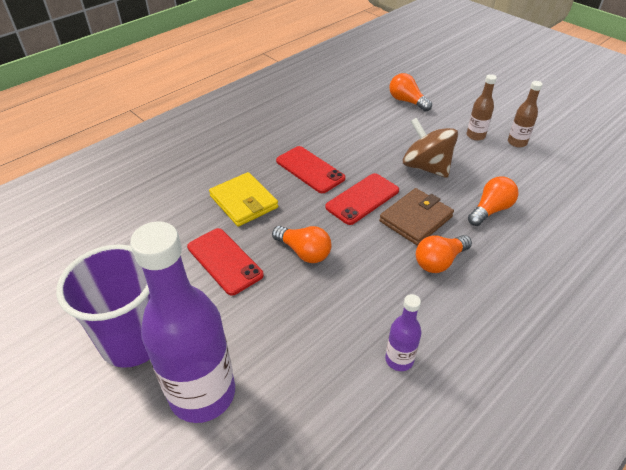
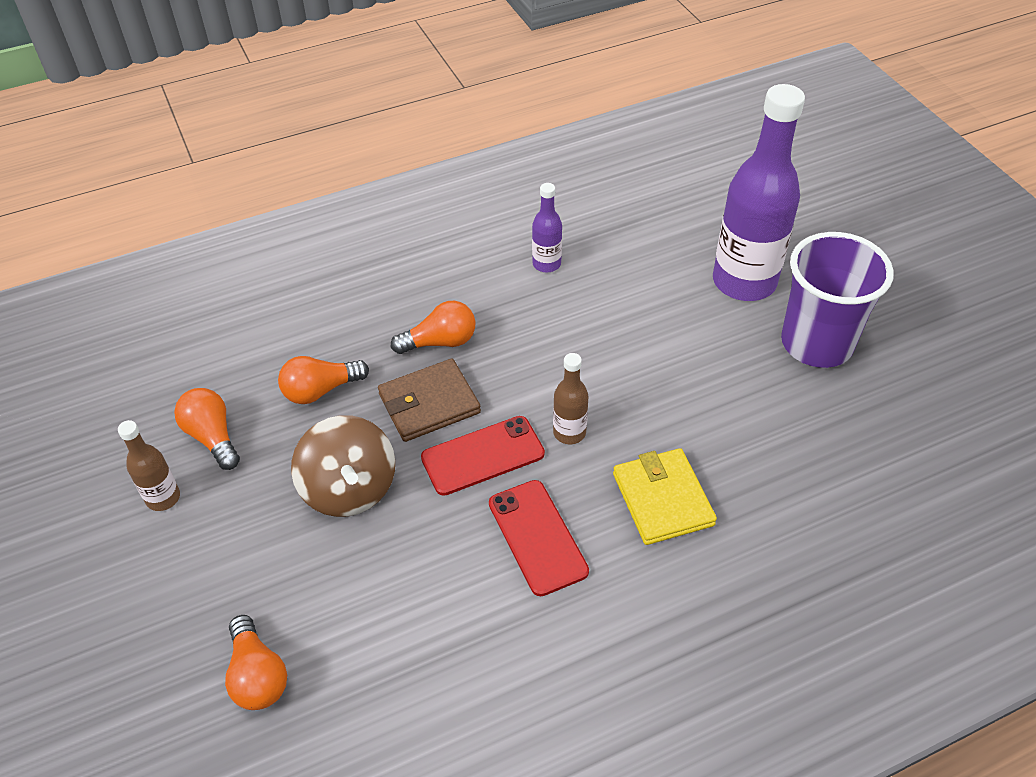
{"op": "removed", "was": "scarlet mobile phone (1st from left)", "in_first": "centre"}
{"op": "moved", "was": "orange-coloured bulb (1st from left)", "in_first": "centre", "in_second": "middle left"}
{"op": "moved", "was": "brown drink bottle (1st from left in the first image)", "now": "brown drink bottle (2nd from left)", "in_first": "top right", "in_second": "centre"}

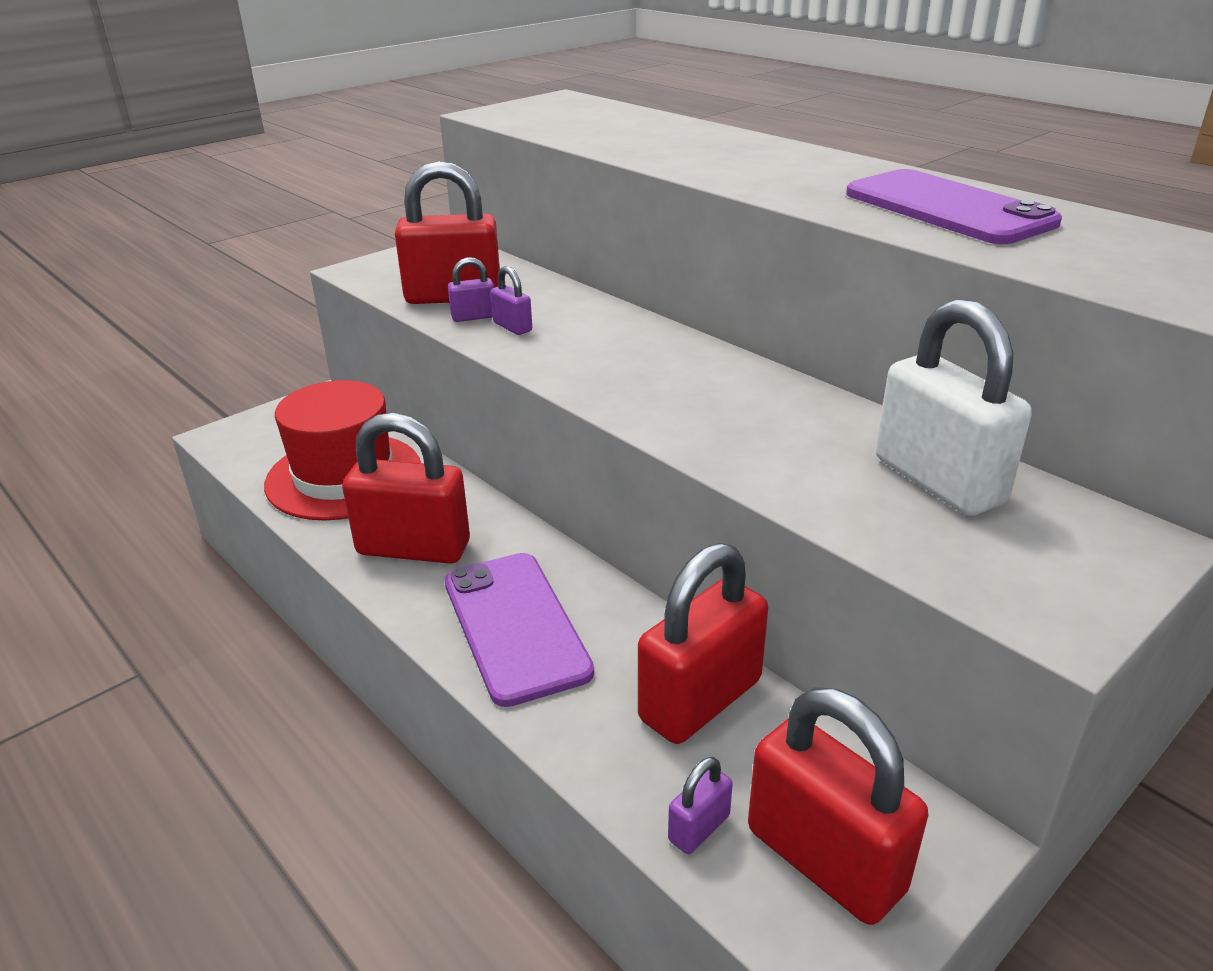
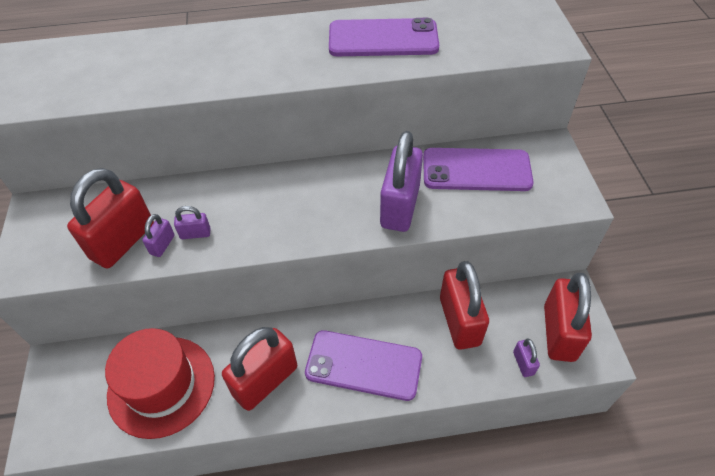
{"op": "added", "now": "royal purple small lock (3rd from left)", "in_second": "centre"}
{"op": "replaced", "was": "snow-white small lock", "now": "royal purple mobile phone (3rd from left)", "in_first": "middle right", "in_second": "middle right"}
{"op": "turned", "was": "scarlet small lock (4th from left)", "in_first": "bottom right", "in_second": "middle right", "clockwise": -75}

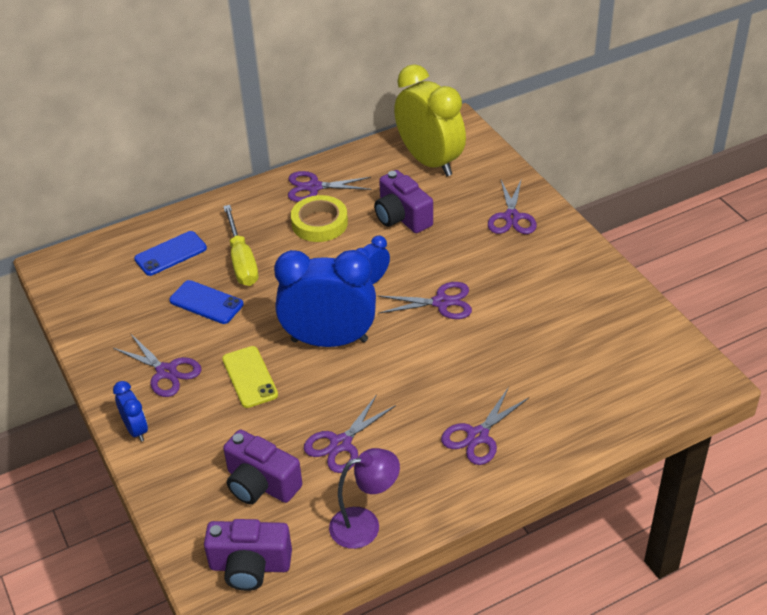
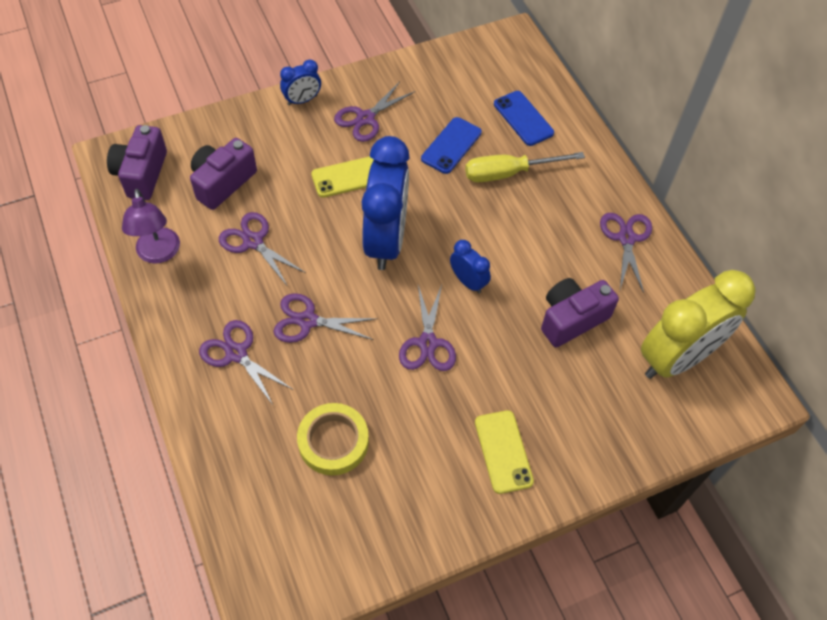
{"op": "added", "now": "golden mobile phone (2nd from left)", "in_second": "bottom centre"}
{"op": "moved", "was": "golden roll of tape", "in_first": "centre", "in_second": "bottom centre"}
{"op": "moved", "was": "royal purple pair of scissors (6th from left in the first image)", "now": "royal purple pair of scissors (3rd from left)", "in_first": "middle right", "in_second": "centre"}

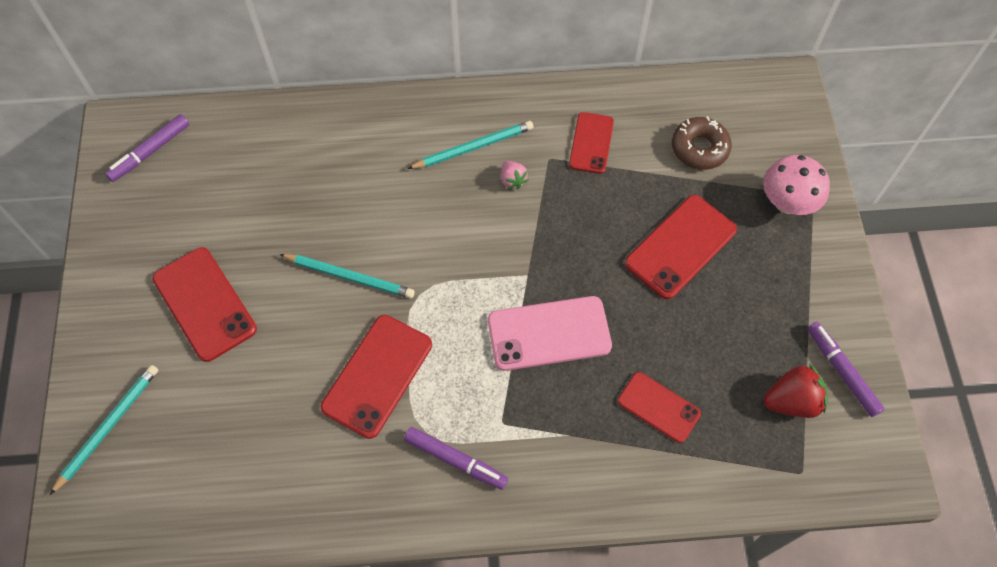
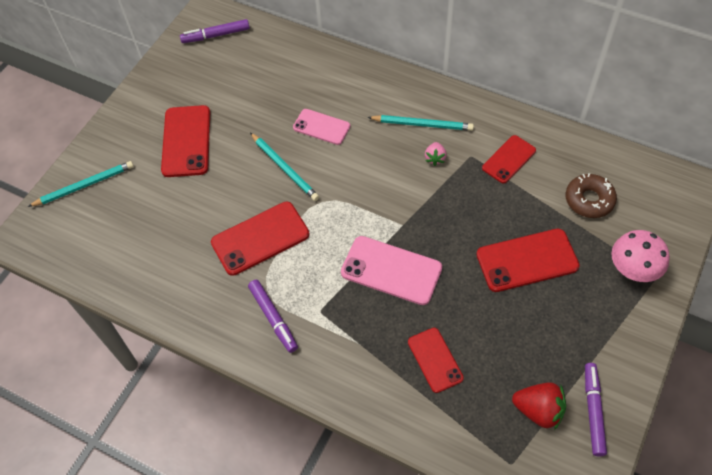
{"op": "added", "now": "rose-pink mobile phone (1st from left)", "in_second": "top centre"}

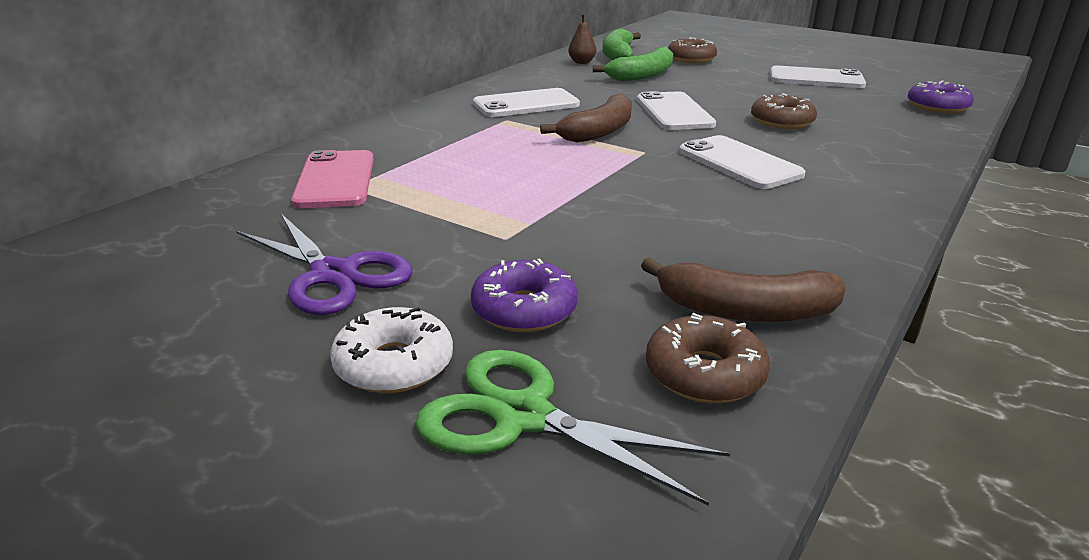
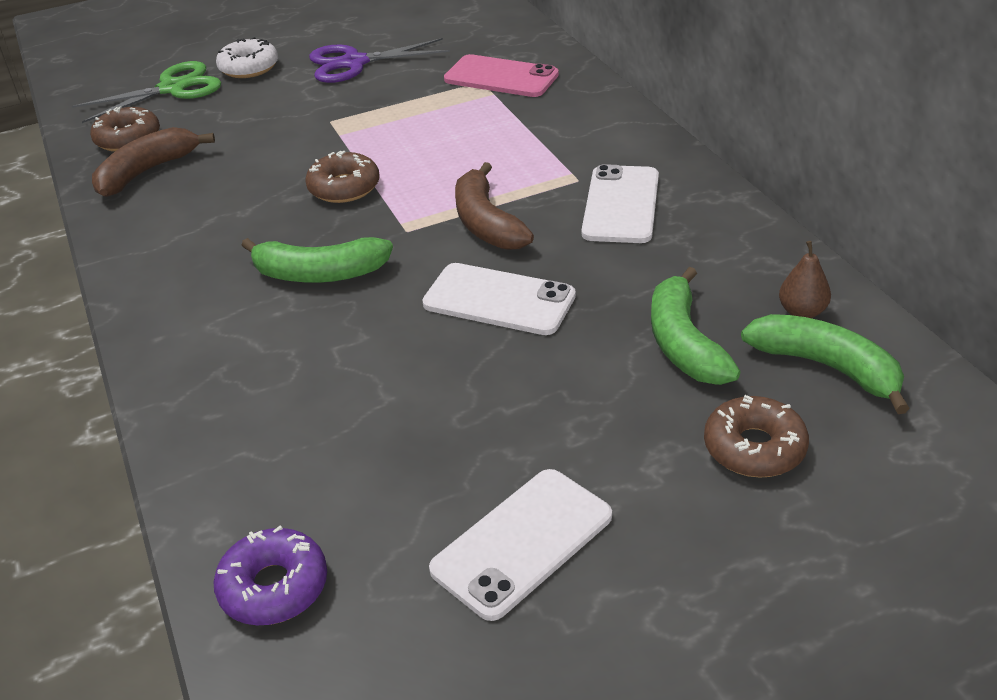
{"op": "removed", "was": "royal purple doughnut (1st from left)", "in_first": "centre"}
{"op": "moved", "was": "brown doughnut (3rd from left in the first image)", "now": "brown doughnut (2nd from left)", "in_first": "top right", "in_second": "top centre"}
{"op": "replaced", "was": "snow-white mobile phone (3rd from left)", "now": "emerald banana fruit (1st from left)", "in_first": "top right", "in_second": "middle left"}

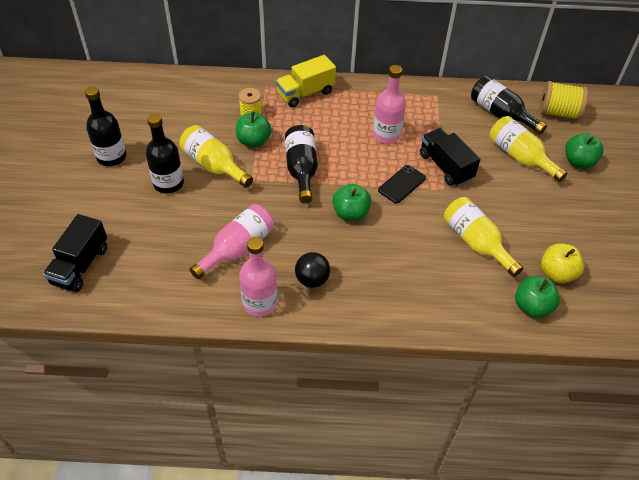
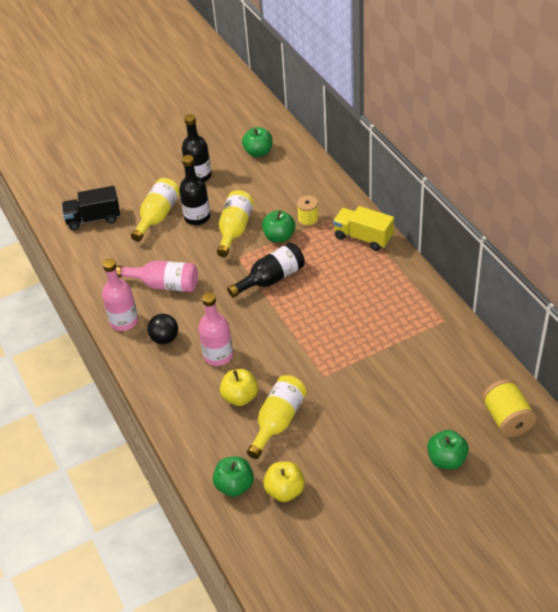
{"op": "removed", "was": "ebony mobile phone", "in_first": "centre"}
{"op": "removed", "was": "ebony truck (2nd from left)", "in_first": "top right"}
{"op": "removed", "was": "ebony drink bottle (4th from left)", "in_first": "top right"}
{"op": "added", "now": "golden apple fruit (1st from left)", "in_second": "centre"}
{"op": "moved", "was": "emerald apple fruit (2nd from left)", "in_first": "centre", "in_second": "top centre"}
{"op": "moved", "was": "rose-pink drink bottle (3rd from left)", "in_first": "top centre", "in_second": "centre"}
{"op": "moved", "was": "golden drink bottle (3rd from left in the first image)", "now": "golden drink bottle (1st from left)", "in_first": "top right", "in_second": "middle left"}

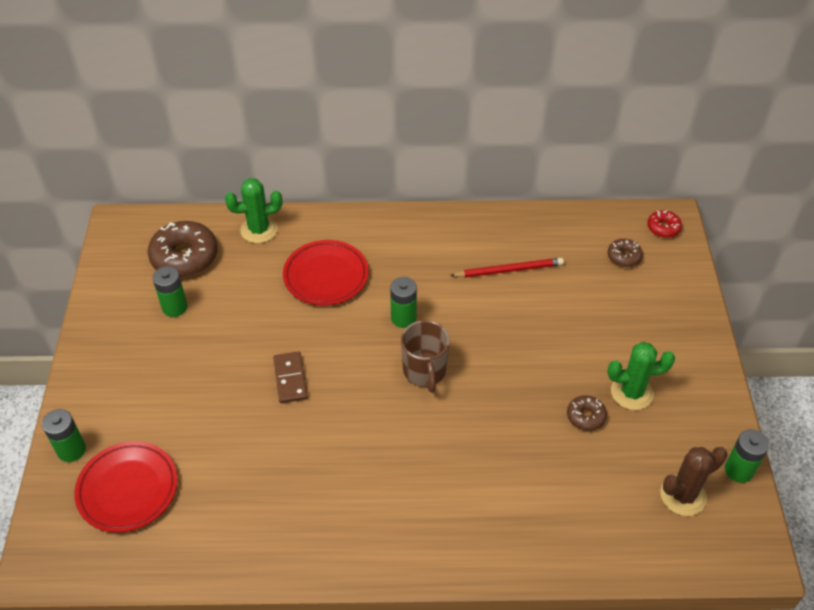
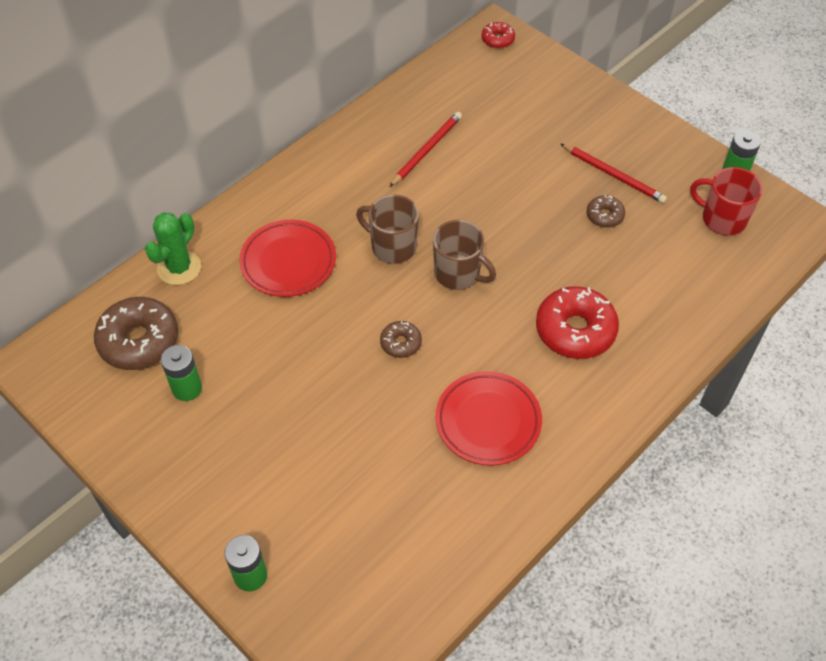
{"op": "removed", "was": "brown domino", "in_first": "centre"}
{"op": "added", "now": "scarlet doughnut (2nd from left)", "in_second": "middle right"}
{"op": "moved", "was": "scarlet flat dish (1st from left in the first image)", "now": "scarlet flat dish (2nd from left)", "in_first": "bottom left", "in_second": "centre"}
{"op": "moved", "was": "brown doughnut (3rd from left in the first image)", "now": "brown doughnut (2nd from left)", "in_first": "middle right", "in_second": "centre"}
{"op": "replaced", "was": "emerald battery (3rd from left)", "now": "brown coffee mug (1st from left)", "in_first": "centre", "in_second": "centre"}
{"op": "replaced", "was": "emerald saguaro cactus (2nd from left)", "now": "scarlet lead pencil (2nd from left)", "in_first": "middle right", "in_second": "top right"}
{"op": "replaced", "was": "brown saguaro cactus", "now": "scarlet coffee mug", "in_first": "bottom right", "in_second": "top right"}

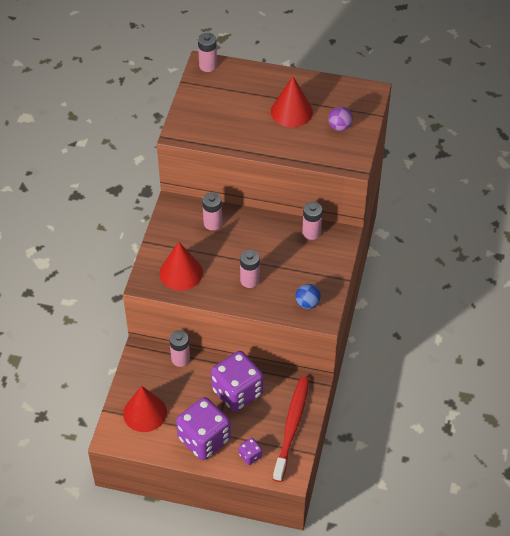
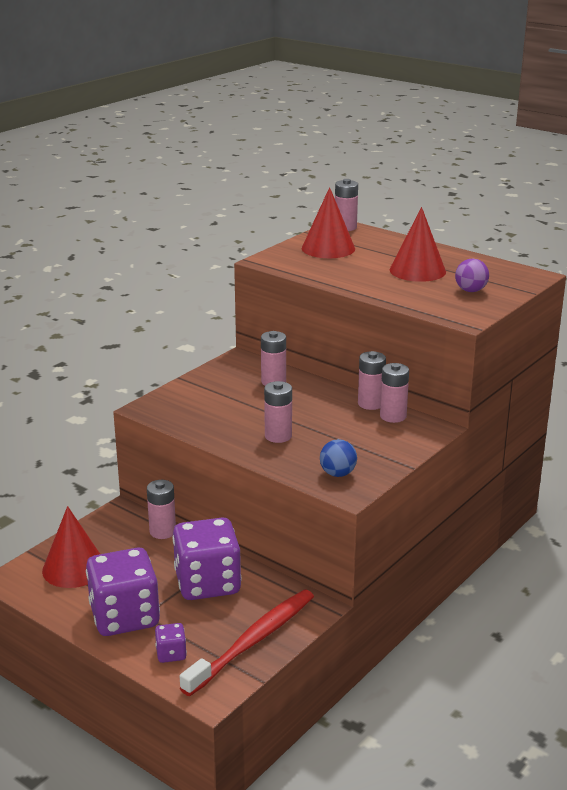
{"op": "added", "now": "rose-pink battery (5th from left)", "in_second": "centre"}
{"op": "moved", "was": "scarlet cone (2nd from left)", "in_first": "centre", "in_second": "top centre"}

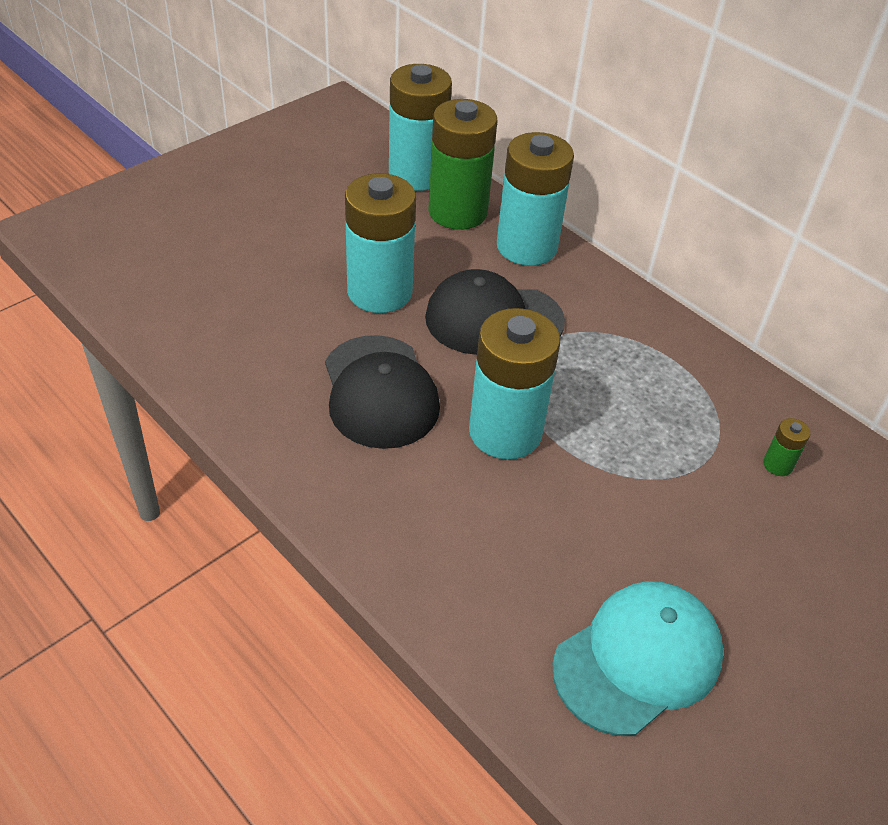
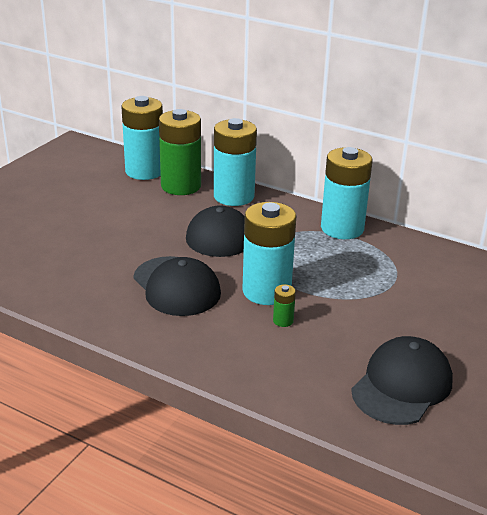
{"op": "moved", "was": "turquoise battery (1st from left in the first image)", "now": "turquoise battery (4th from left)", "in_first": "top centre", "in_second": "middle right"}
{"op": "moved", "was": "emerald battery (2nd from left)", "in_first": "middle right", "in_second": "centre"}
{"op": "recoloured", "was": "turquoise peaked cap", "now": "ebony peaked cap (3rd from left)", "in_first": "bottom right", "in_second": "bottom right"}

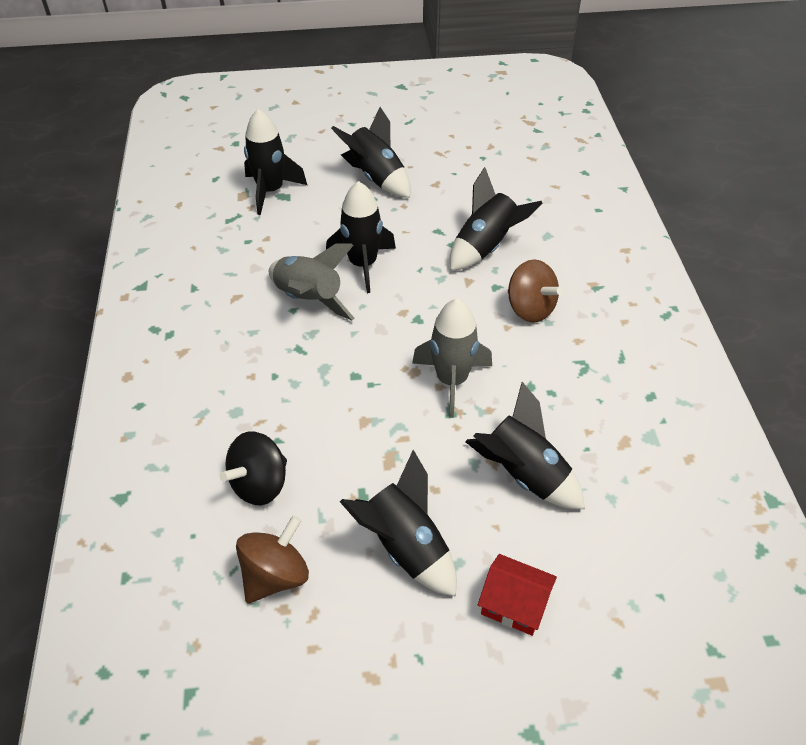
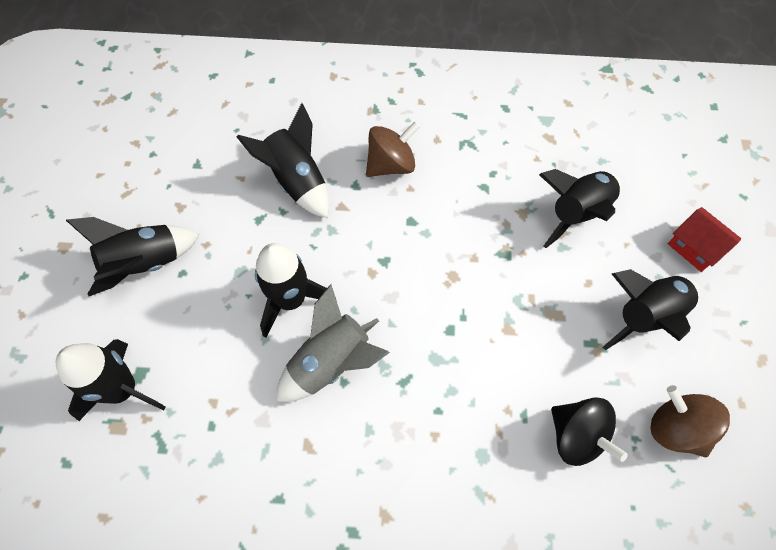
{"op": "removed", "was": "gray spaceship (2nd from left)", "in_first": "centre"}
{"op": "turned", "was": "scarlet cottage", "in_first": "bottom centre", "in_second": "middle right", "clockwise": -75}

